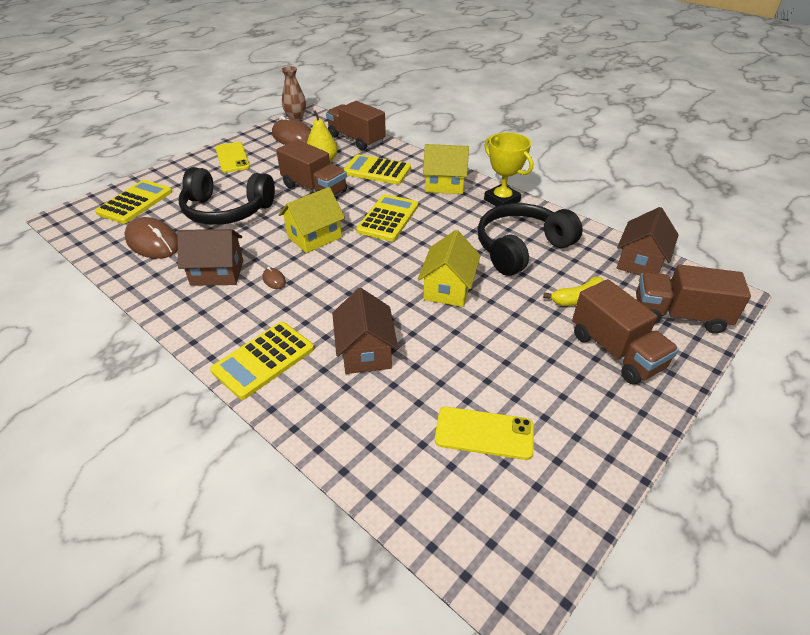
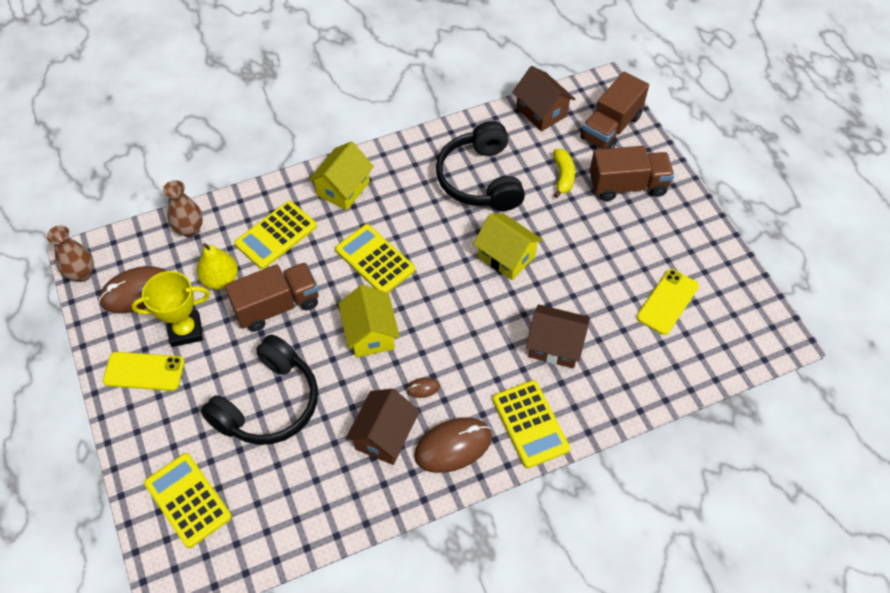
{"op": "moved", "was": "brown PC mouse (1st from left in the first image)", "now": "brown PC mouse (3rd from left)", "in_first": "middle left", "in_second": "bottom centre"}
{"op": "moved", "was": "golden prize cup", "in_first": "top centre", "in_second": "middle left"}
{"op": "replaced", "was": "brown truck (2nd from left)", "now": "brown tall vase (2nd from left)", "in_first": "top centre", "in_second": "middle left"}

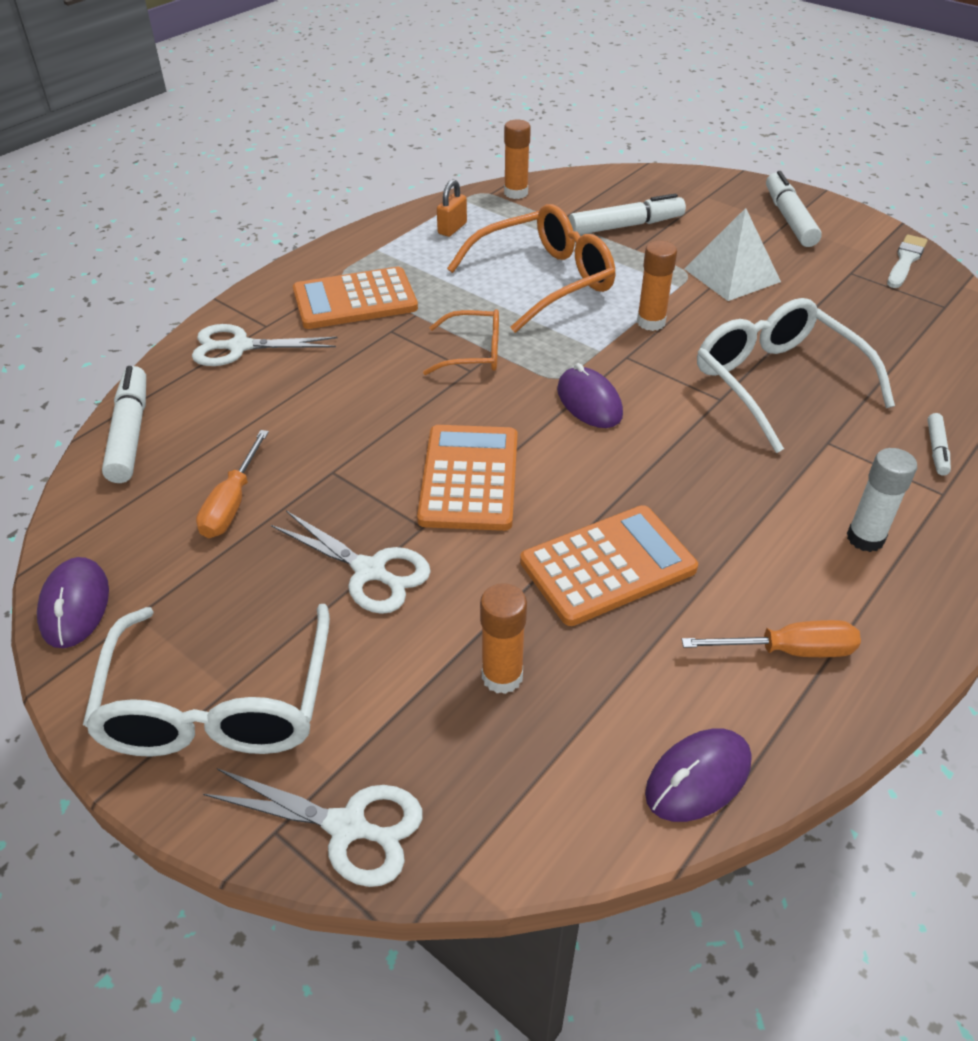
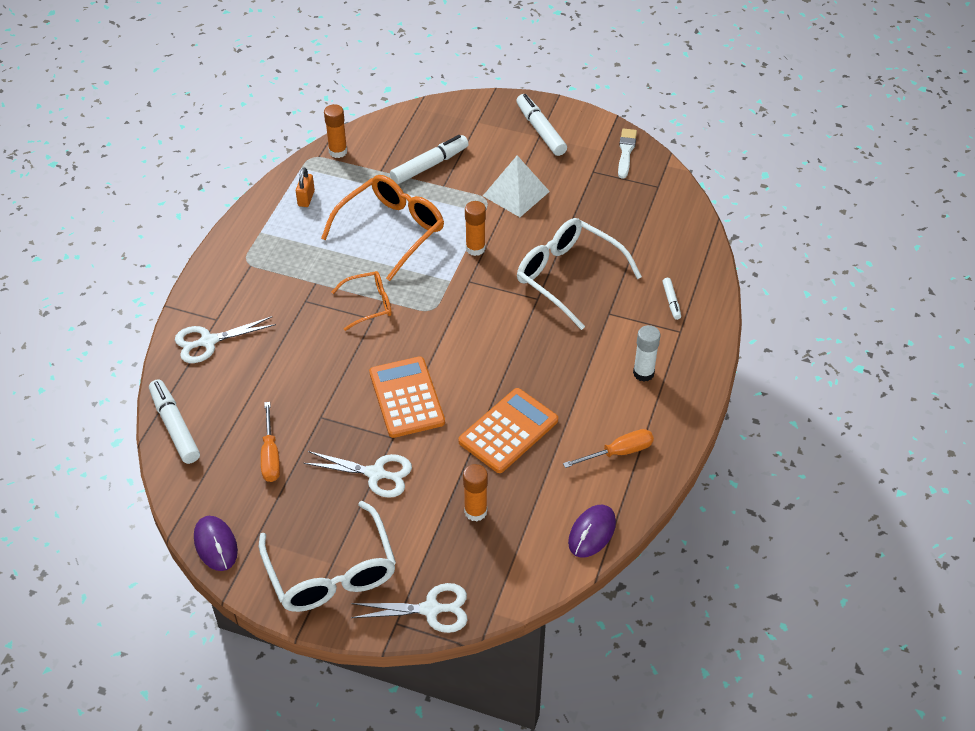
{"op": "removed", "was": "orange-coloured calculator (1st from left)", "in_first": "top centre"}
{"op": "removed", "was": "royal purple PC mouse (2nd from left)", "in_first": "centre"}

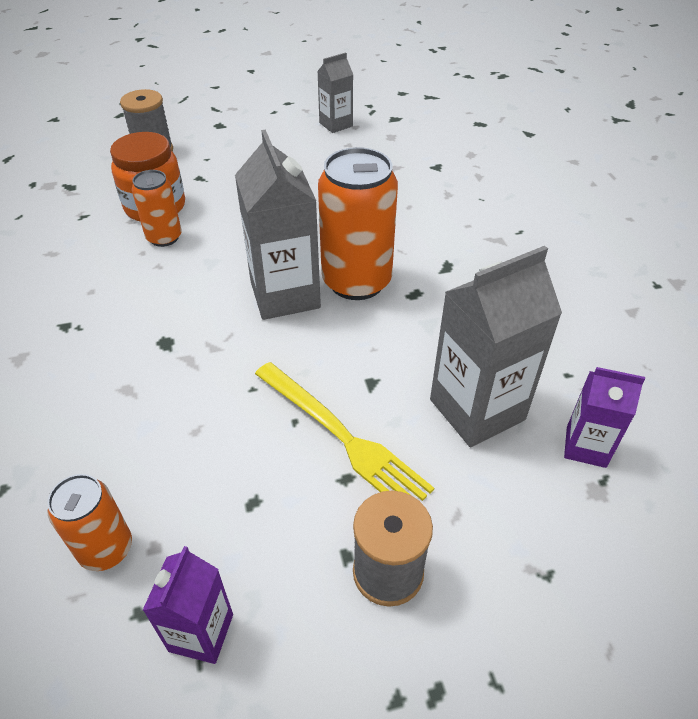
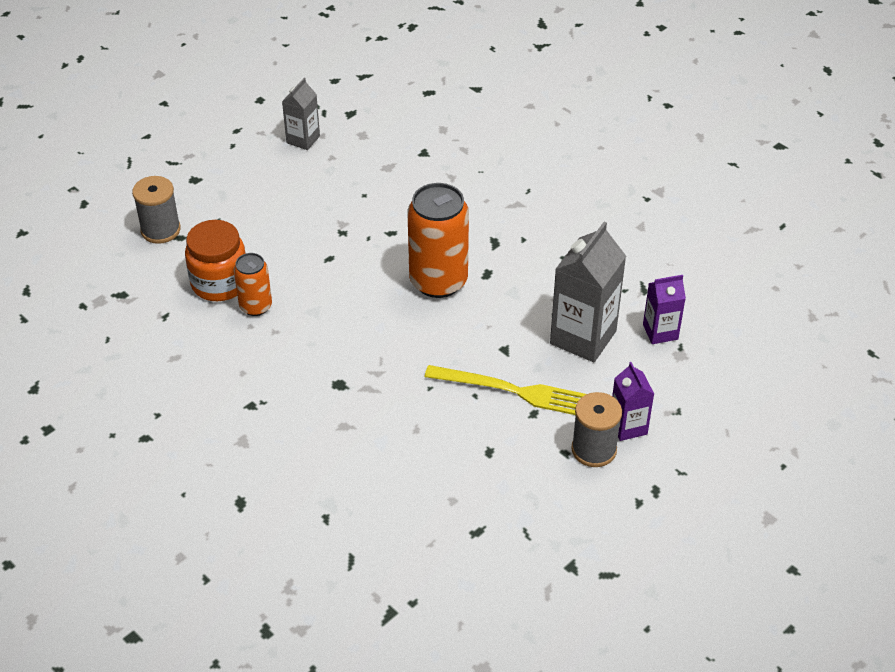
{"op": "removed", "was": "orange-coloured can (1st from left)", "in_first": "bottom left"}
{"op": "removed", "was": "gray carton (1st from left)", "in_first": "top centre"}
{"op": "moved", "was": "royal purple carton (1st from left)", "in_first": "bottom left", "in_second": "middle right"}

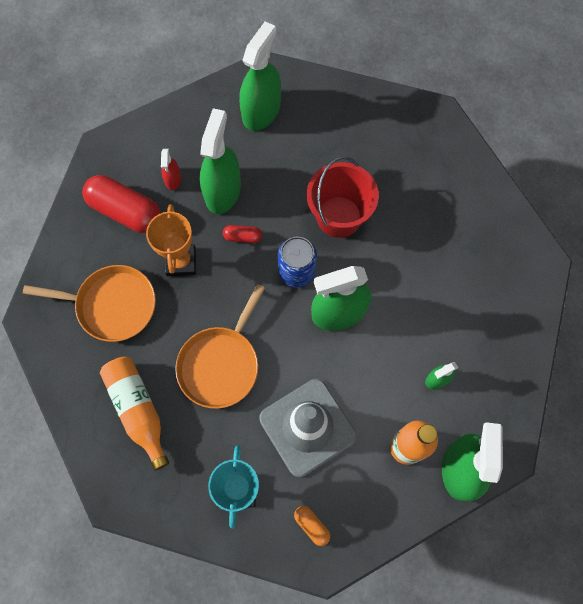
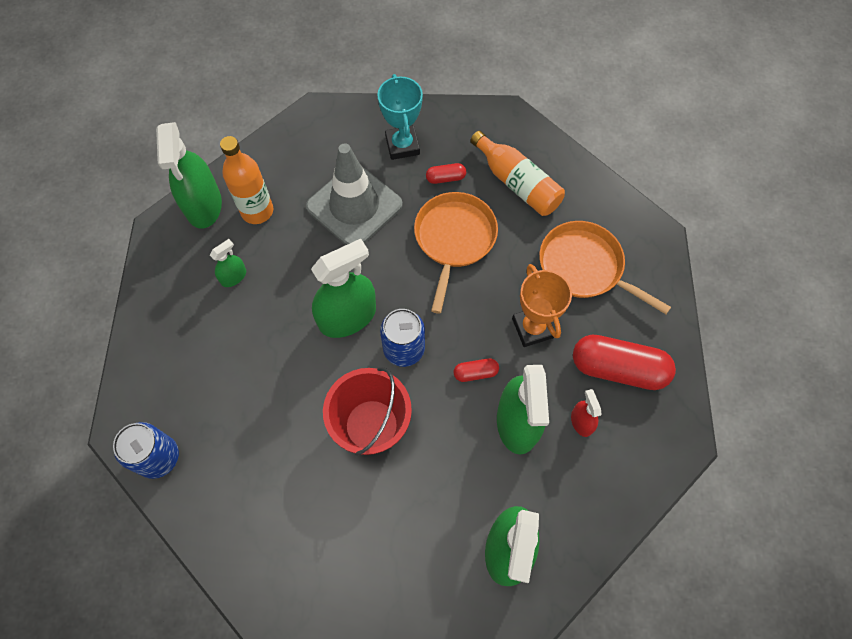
{"op": "removed", "was": "orange-coloured pill", "in_first": "bottom centre"}
{"op": "added", "now": "blue can (1st from left)", "in_second": "bottom left"}
{"op": "added", "now": "scarlet pill (1st from left)", "in_second": "top centre"}
{"op": "turned", "was": "orange-coloured skillet (1st from left in the first image)", "in_first": "middle left", "in_second": "middle right", "clockwise": 45}

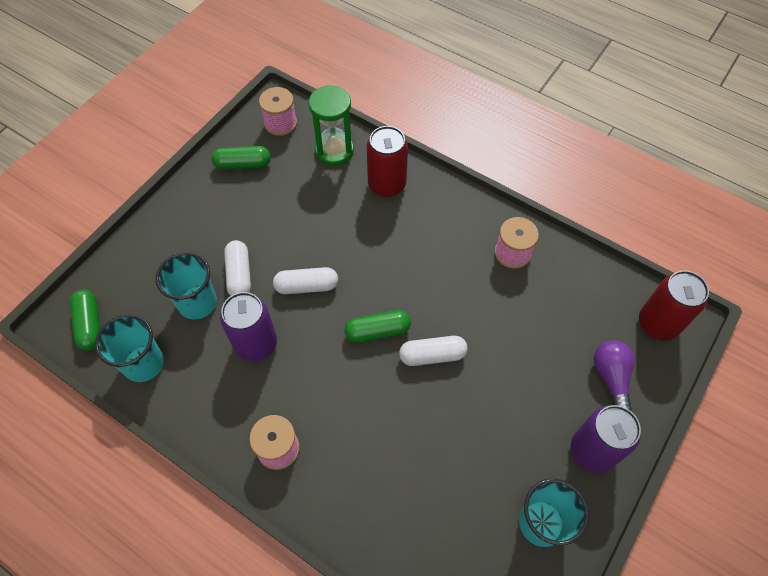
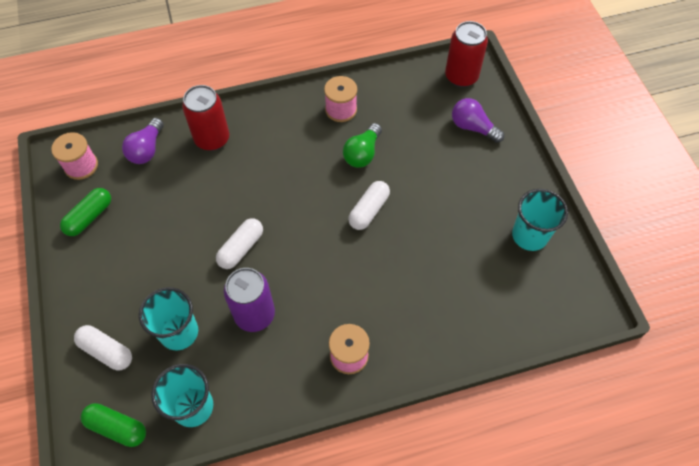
{"op": "removed", "was": "emerald pill (3rd from left)", "in_first": "centre"}
{"op": "removed", "was": "royal purple can (2nd from left)", "in_first": "bottom right"}
{"op": "added", "now": "emerald bulb", "in_second": "top centre"}
{"op": "moved", "was": "snow-white pill (1st from left)", "in_first": "middle left", "in_second": "bottom left"}
{"op": "replaced", "was": "emerald sandglass", "now": "royal purple bulb (1st from left)", "in_first": "top centre", "in_second": "top left"}

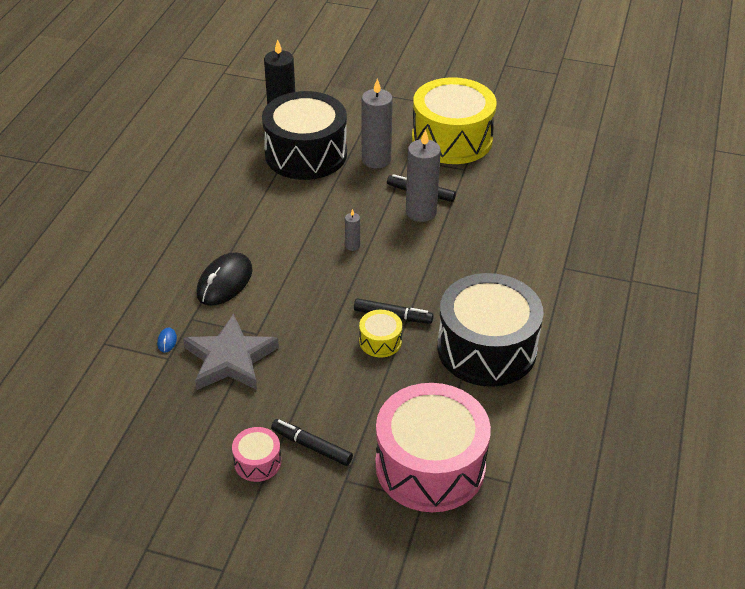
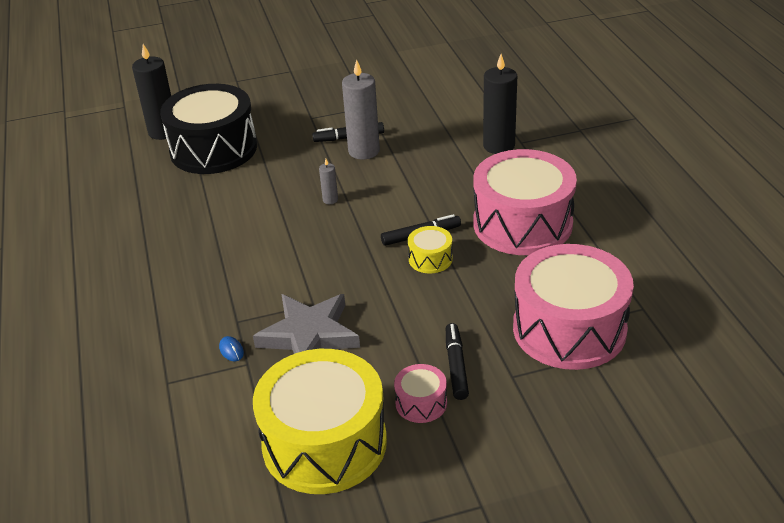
{"op": "removed", "was": "ebony PC mouse", "in_first": "middle left"}
{"op": "removed", "was": "gray wax candle (2nd from left)", "in_first": "top centre"}
{"op": "added", "now": "ebony wax candle (2nd from left)", "in_second": "top centre"}
{"op": "moved", "was": "golden toy drum (2nd from left in the first image)", "now": "golden toy drum (1st from left)", "in_first": "top centre", "in_second": "bottom centre"}
{"op": "recoloured", "was": "ebony toy drum (2nd from left)", "now": "rose-pink toy drum (2nd from left)", "in_first": "centre", "in_second": "middle right"}
{"op": "turned", "was": "ebony marker (1st from left in the first image)", "in_first": "bottom centre", "in_second": "bottom centre", "clockwise": 90}

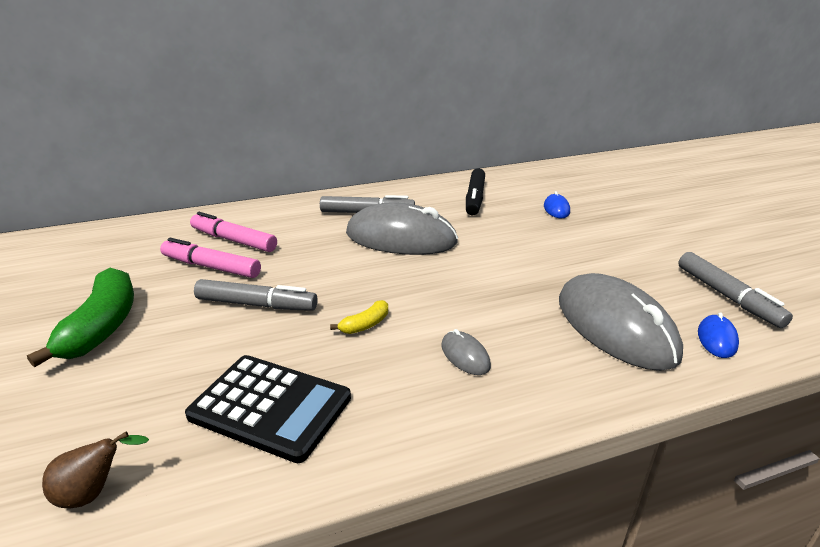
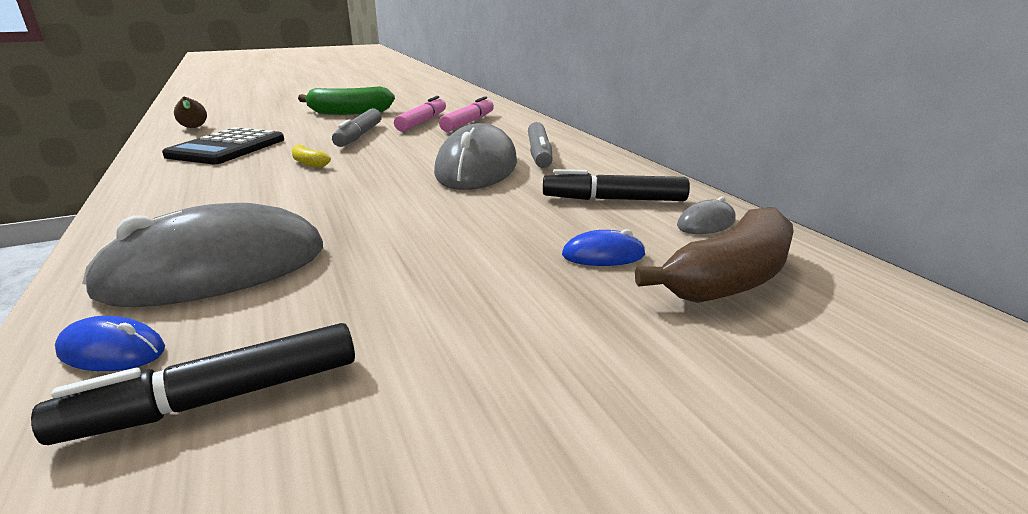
{"op": "added", "now": "brown banana fruit", "in_second": "middle right"}
{"op": "moved", "was": "gray PC mouse (2nd from left in the first image)", "now": "gray PC mouse (3rd from left)", "in_first": "centre", "in_second": "middle right"}
{"op": "recoloured", "was": "gray marker (3rd from left)", "now": "ebony marker (1st from left)", "in_first": "middle right", "in_second": "bottom left"}

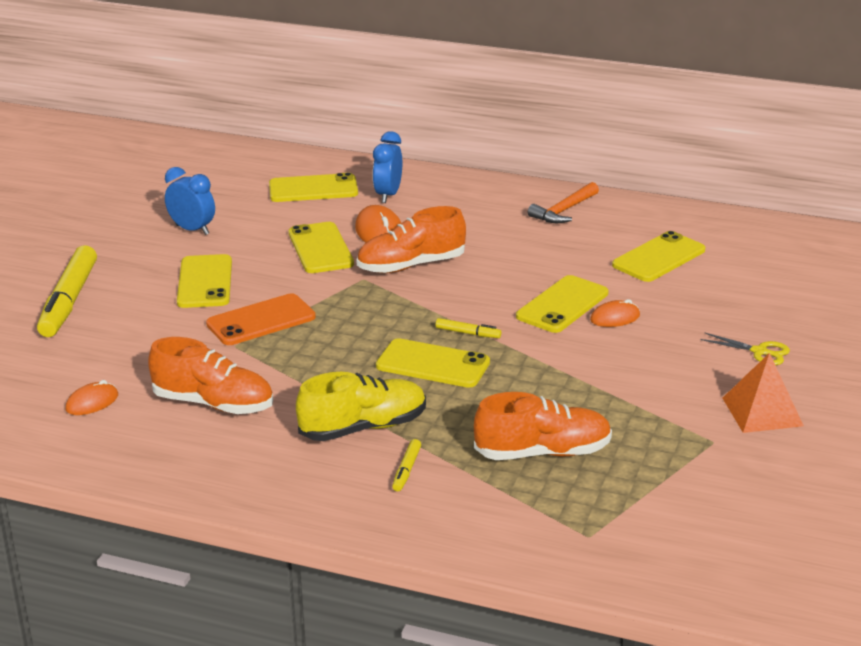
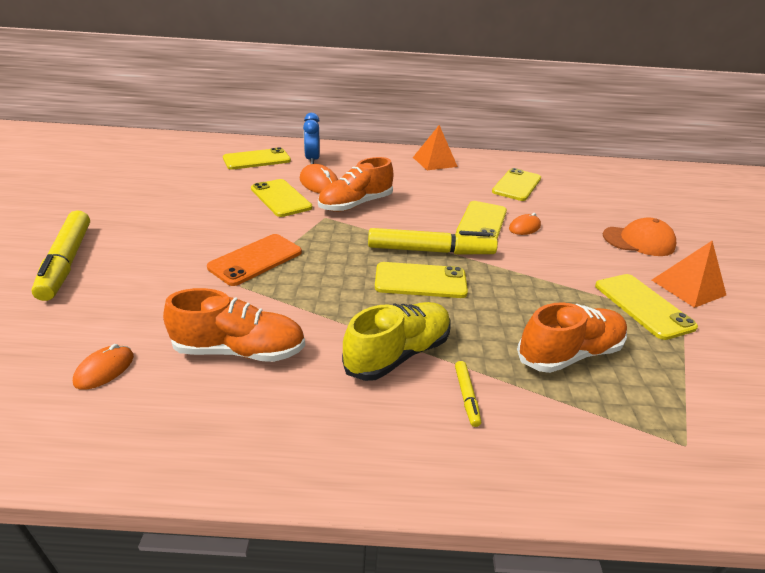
{"op": "removed", "was": "blue alarm clock (1st from left)", "in_first": "top left"}
{"op": "moved", "was": "golden mobile phone (1st from left in the first image)", "now": "golden mobile phone (6th from left)", "in_first": "middle left", "in_second": "middle right"}
{"op": "replaced", "was": "orange-coloured claw hammer", "now": "orange-coloured pyramid shape (1st from left)", "in_first": "top centre", "in_second": "top centre"}
{"op": "replaced", "was": "golden pair of scissors", "now": "orange-coloured peaked cap", "in_first": "middle right", "in_second": "middle right"}
{"op": "resized", "was": "golden marker (3rd from left in the first image)", "in_first": "centre", "in_second": "centre", "ratio": 2.34}

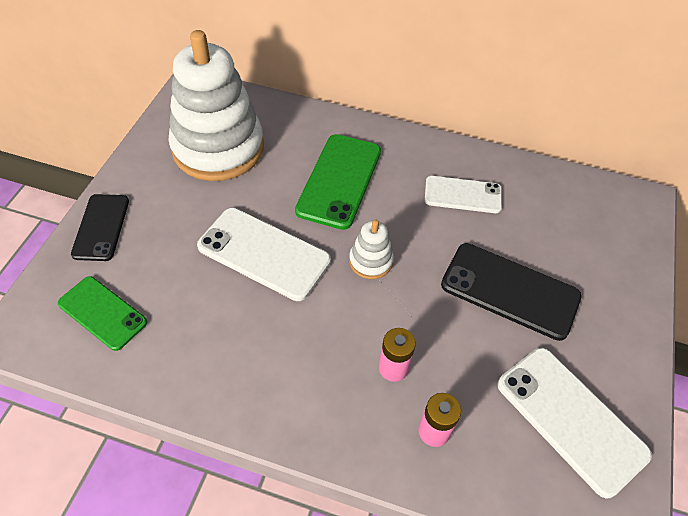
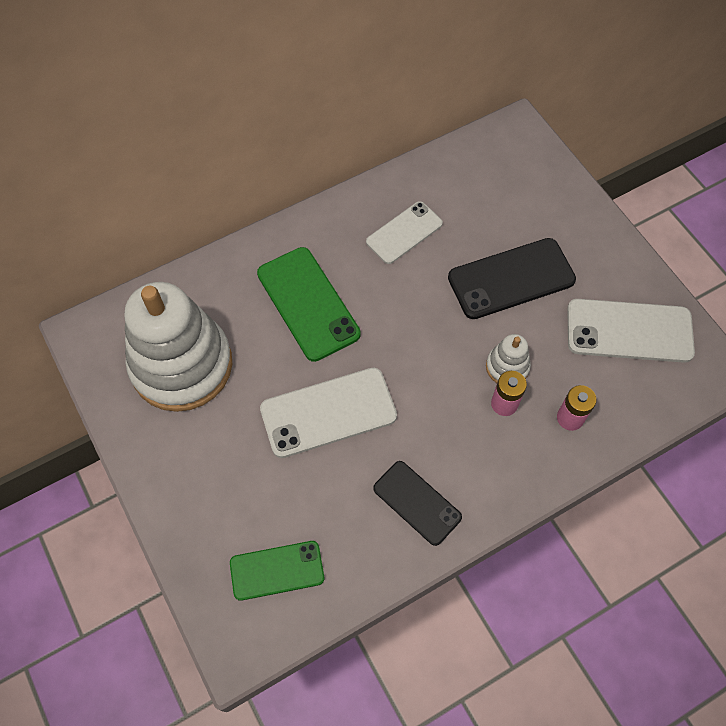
{"op": "moved", "was": "ebony mobile phone (1st from left)", "in_first": "middle left", "in_second": "bottom centre"}
{"op": "moved", "was": "snow-white stacking rings (2nd from left)", "in_first": "centre", "in_second": "middle right"}

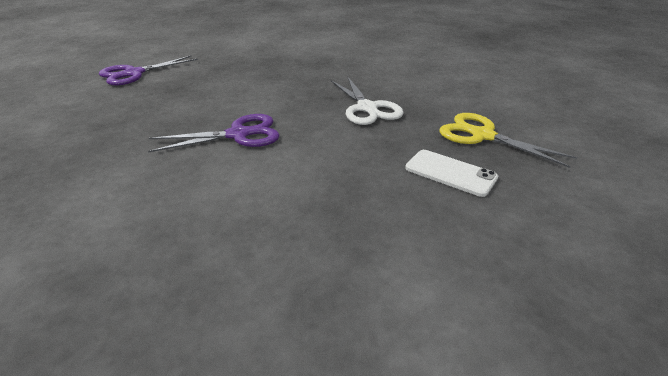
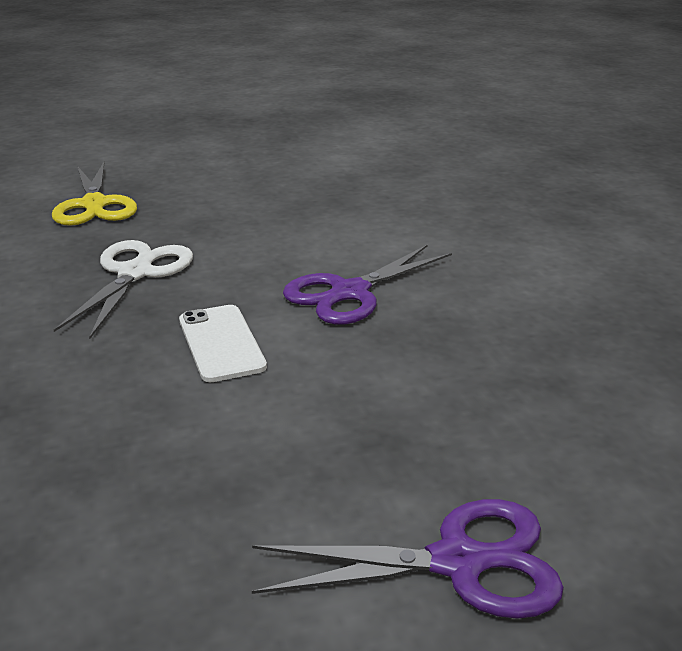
{"op": "moved", "was": "snow-white mobile phone", "in_first": "middle right", "in_second": "middle left"}
{"op": "turned", "was": "royal purple pair of scissors (2nd from left in the first image)", "in_first": "middle left", "in_second": "centre", "clockwise": -60}

